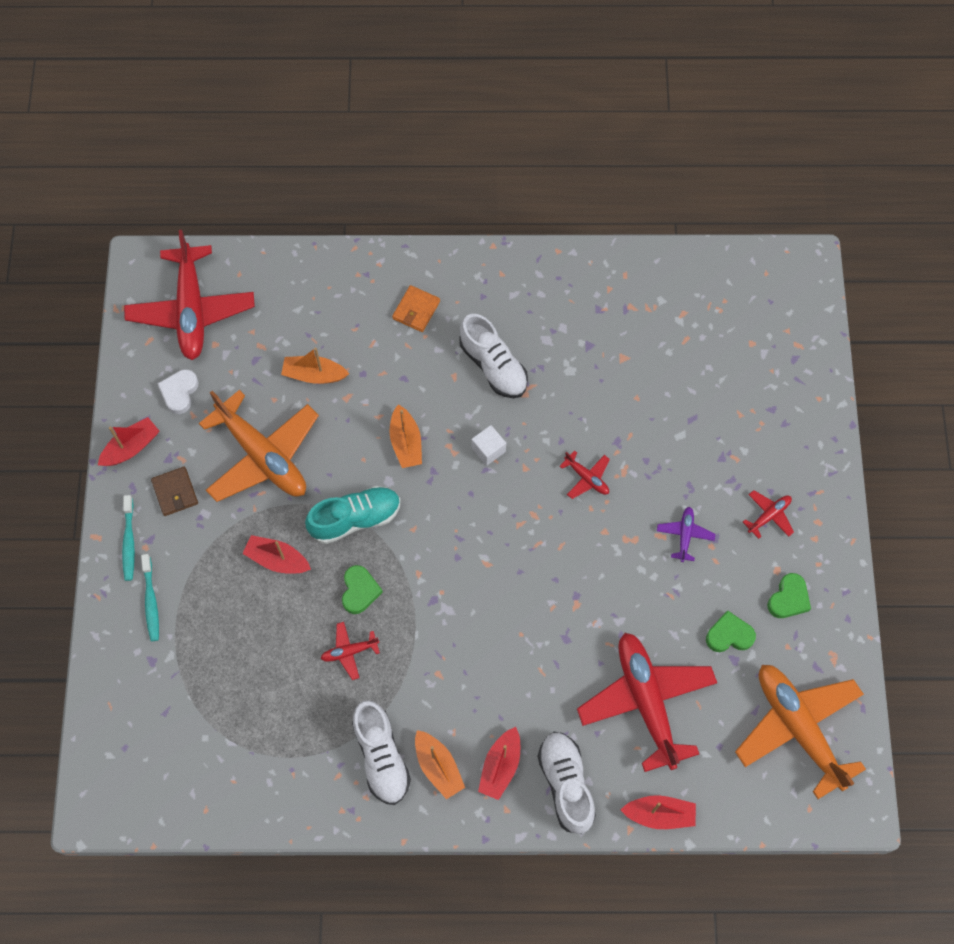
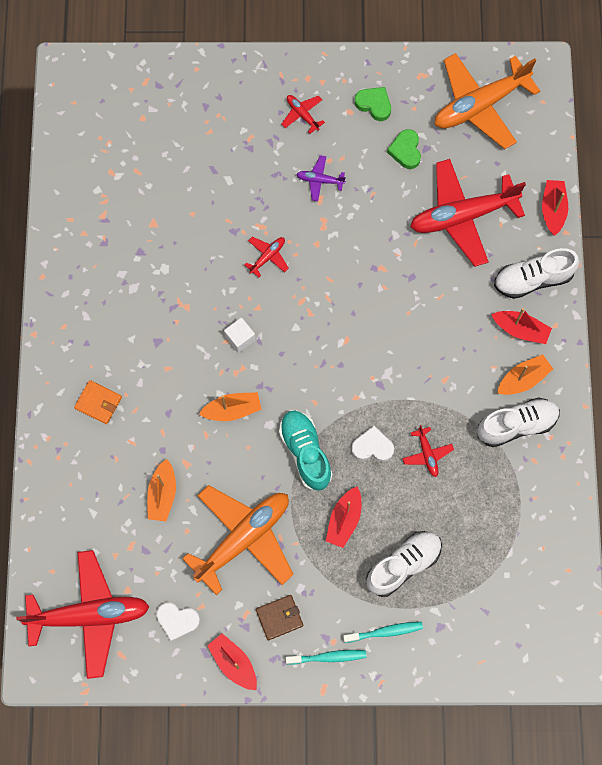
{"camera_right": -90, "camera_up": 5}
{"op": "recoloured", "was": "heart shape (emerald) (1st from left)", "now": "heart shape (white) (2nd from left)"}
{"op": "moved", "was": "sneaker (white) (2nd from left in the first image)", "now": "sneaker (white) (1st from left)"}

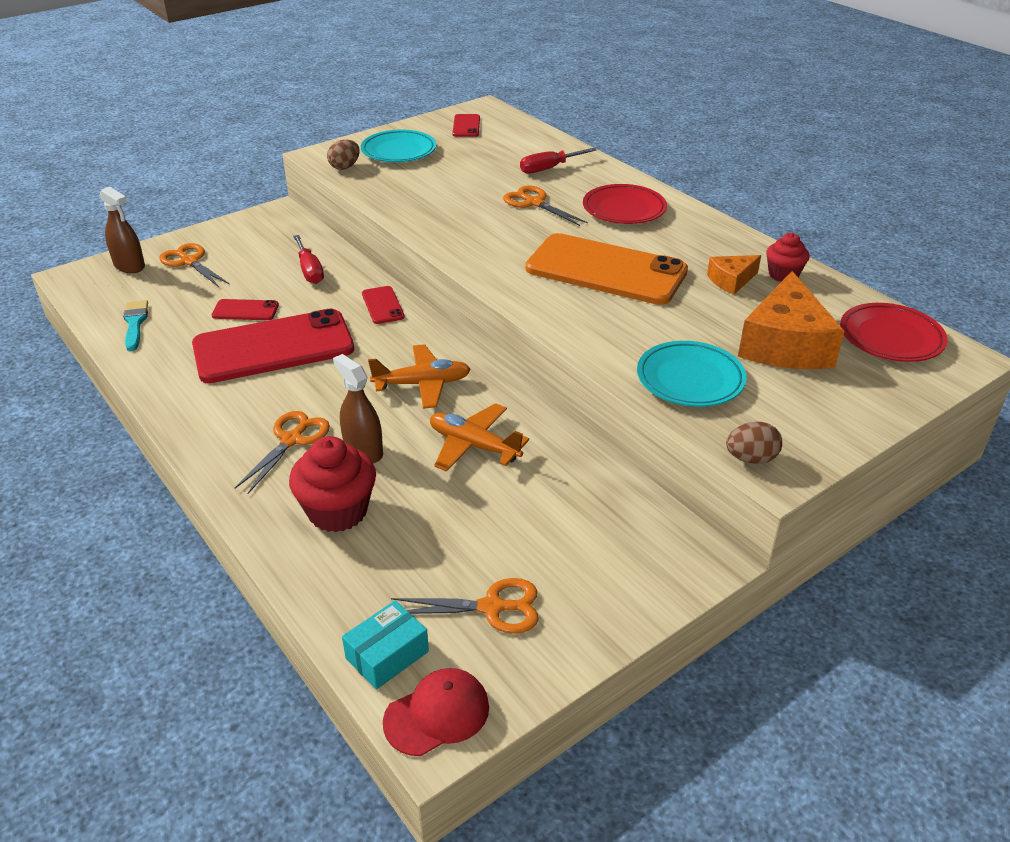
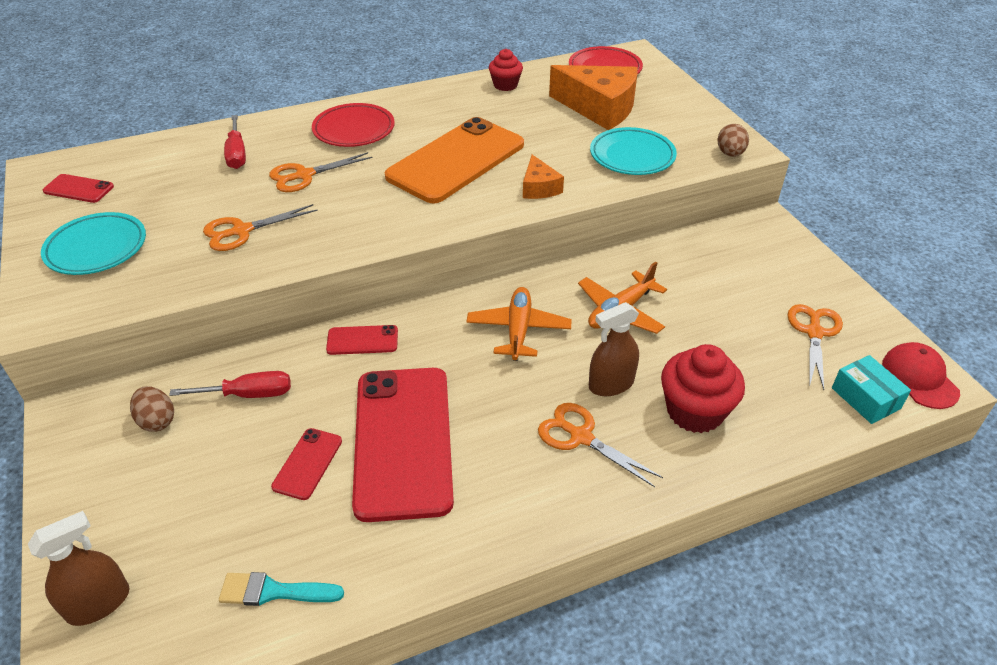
{"camera_right": -75, "camera_up": 5}
{"op": "moved", "was": "scissors (bright orange) (1st from left)"}
{"op": "moved", "was": "egg (russet) (1st from left)"}
{"op": "moved", "was": "cheese wedge (bright orange) (1st from left)"}

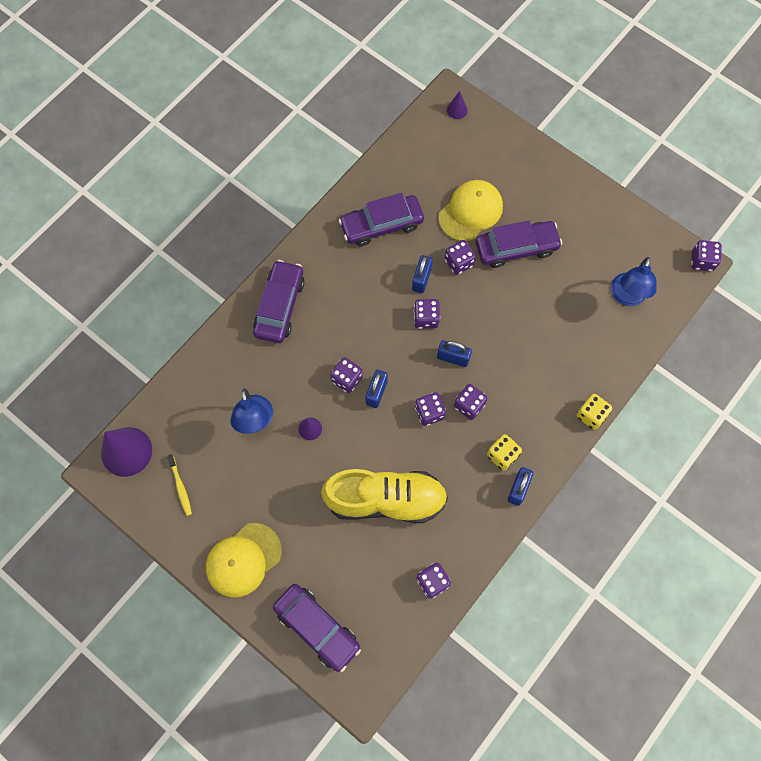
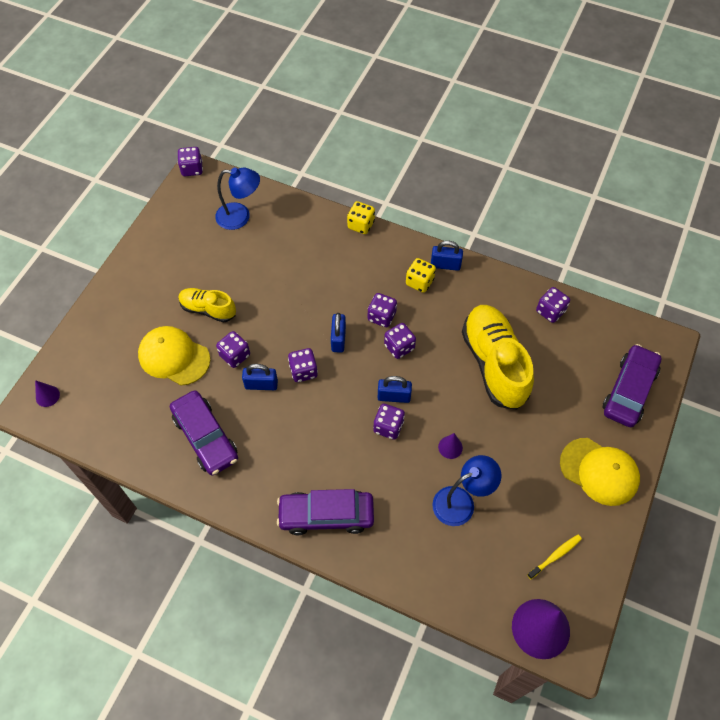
{"camera_right": -105, "camera_up": -10}
{"op": "replaced", "was": "automobile (violet) (4th from left)", "now": "sneaker (bright yellow) (1st from left)"}

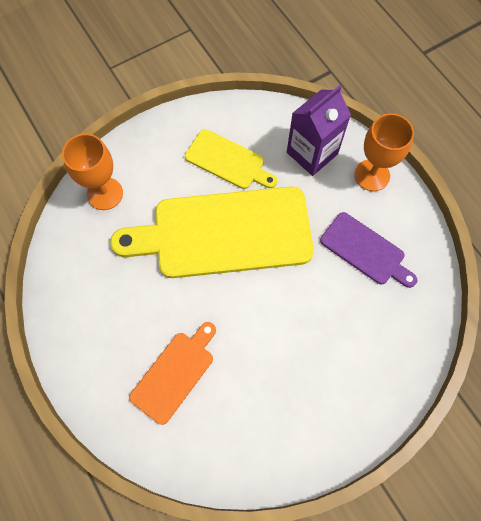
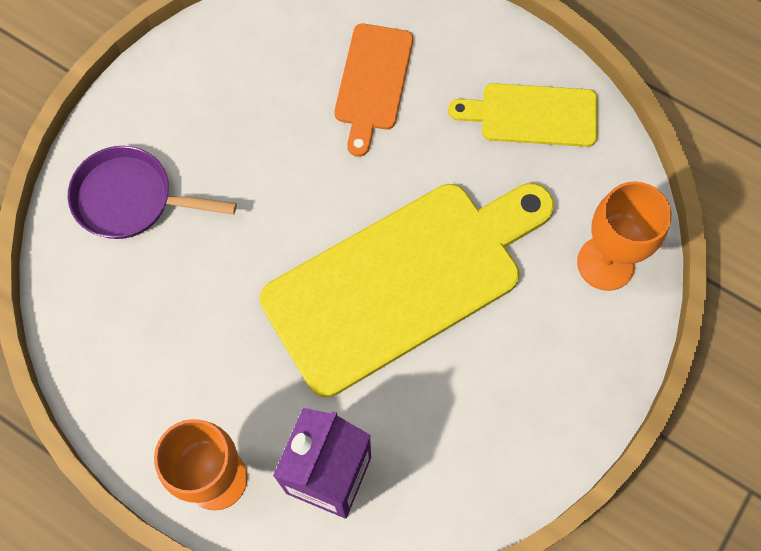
{"camera_right": 155, "camera_up": 0}
{"op": "moved", "was": "chopping board (bright yellow) (2nd from left)"}
{"op": "removed", "was": "chopping board (violet)"}
{"op": "added", "now": "frying pan (violet)"}

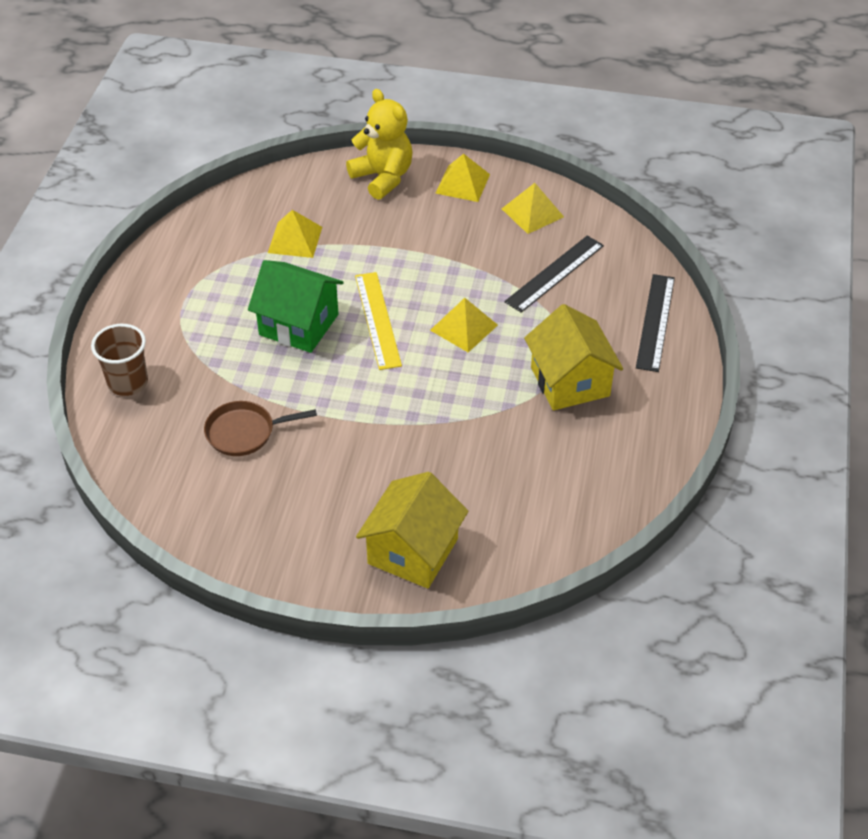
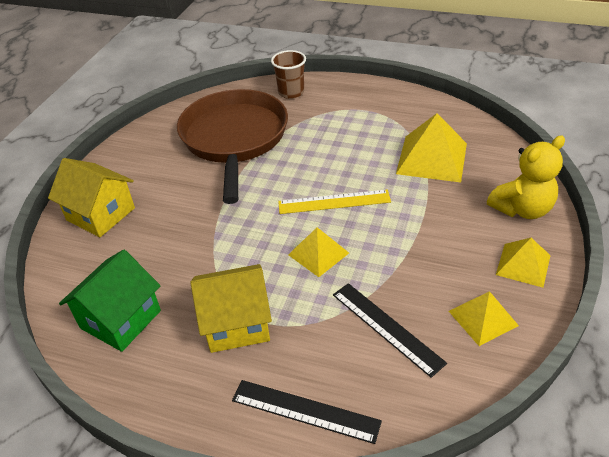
{"camera_right": 100, "camera_up": -5}
{"op": "resized", "was": "frying pan (russet)", "ratio": 2.38}
{"op": "moved", "was": "house (emerald)"}
{"op": "resized", "was": "pyramid shape (bright yellow) (1st from left in the first image)", "ratio": 1.66}

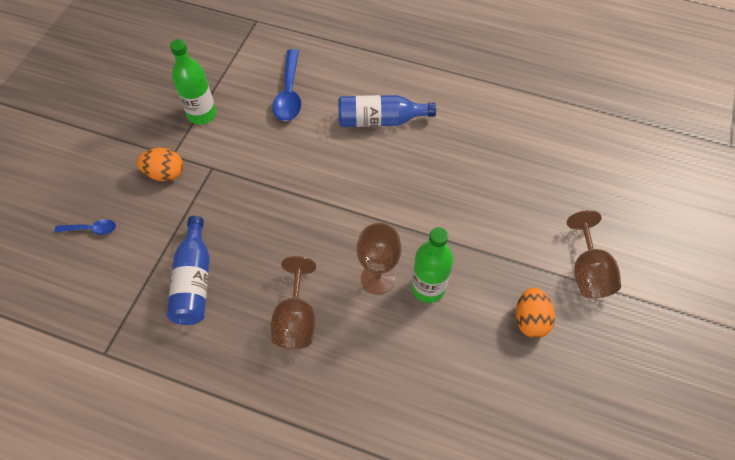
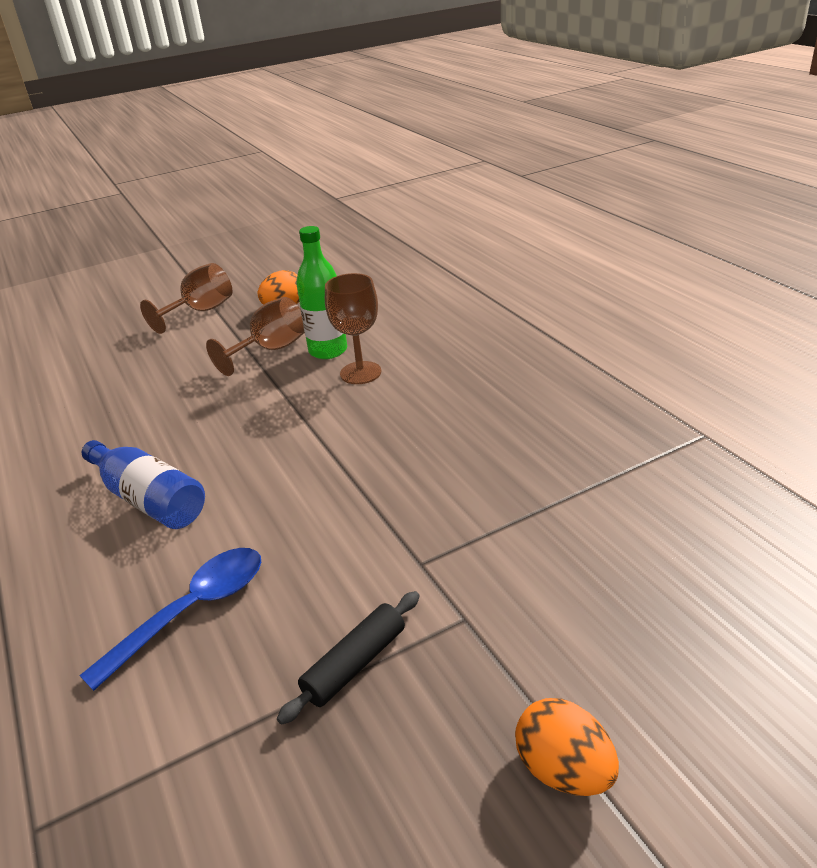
{"camera_right": -135, "camera_up": -25}
{"op": "removed", "was": "tablespoon (cobalt) (1st from left)"}
{"op": "moved", "was": "egg (bright orange) (1st from left in the first image)", "now": "egg (bright orange) (2nd from left)"}
{"op": "removed", "was": "drink bottle (cobalt) (1st from left)"}
{"op": "replaced", "was": "drink bottle (emerald) (1st from left)", "now": "dough roller (jet-black)"}
{"op": "moved", "was": "goblet (russet) (1st from left in the first image)", "now": "goblet (russet) (2nd from left)"}

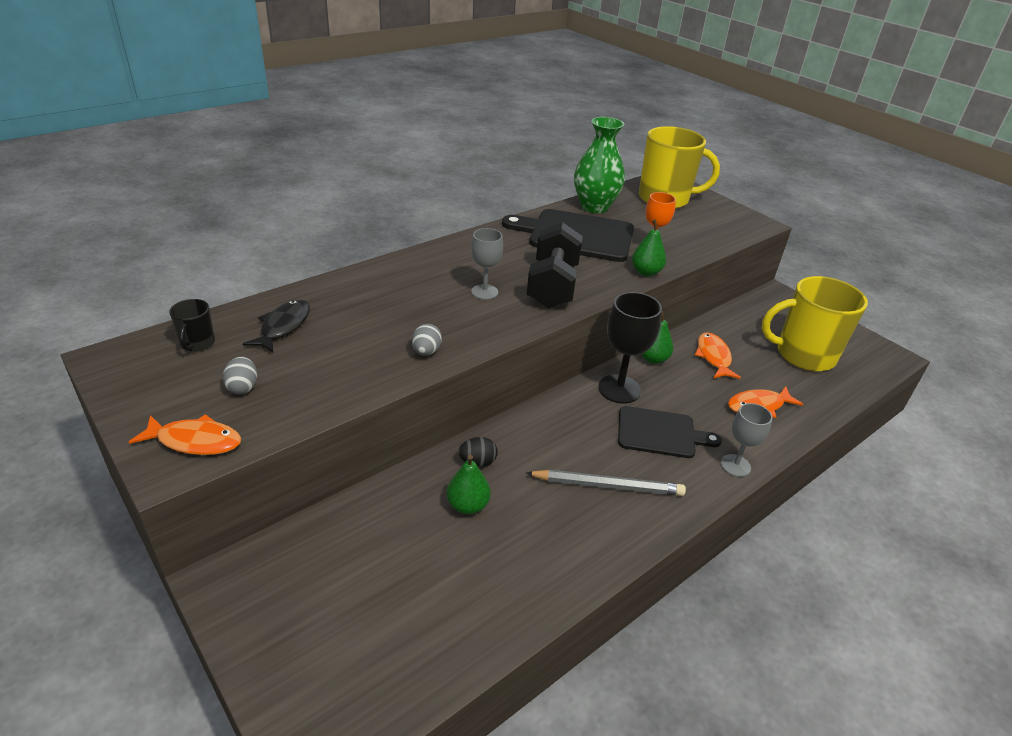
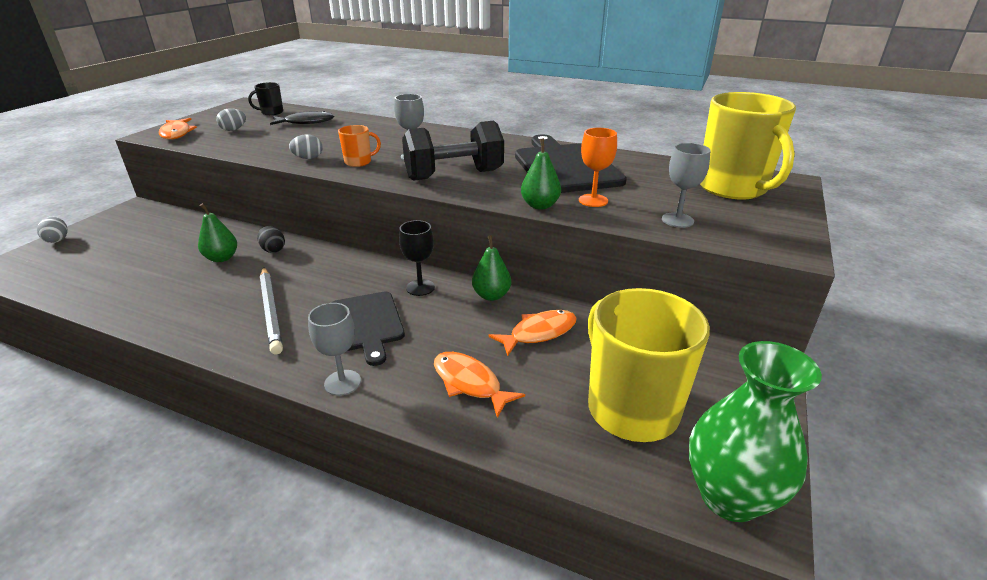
{"camera_right": 65, "camera_up": -5}
{"op": "moved", "was": "flower vase (emerald)"}
{"op": "resized", "was": "goblet (jet-black)", "ratio": 0.62}
{"op": "added", "now": "egg (gray) (1st from left)"}
{"op": "added", "now": "coffee mug (bright orange)"}
{"op": "added", "now": "goblet (gray) (3rd from left)"}

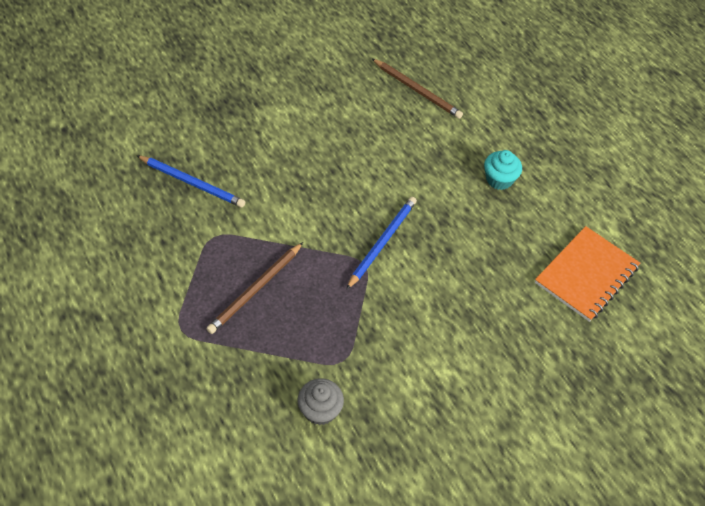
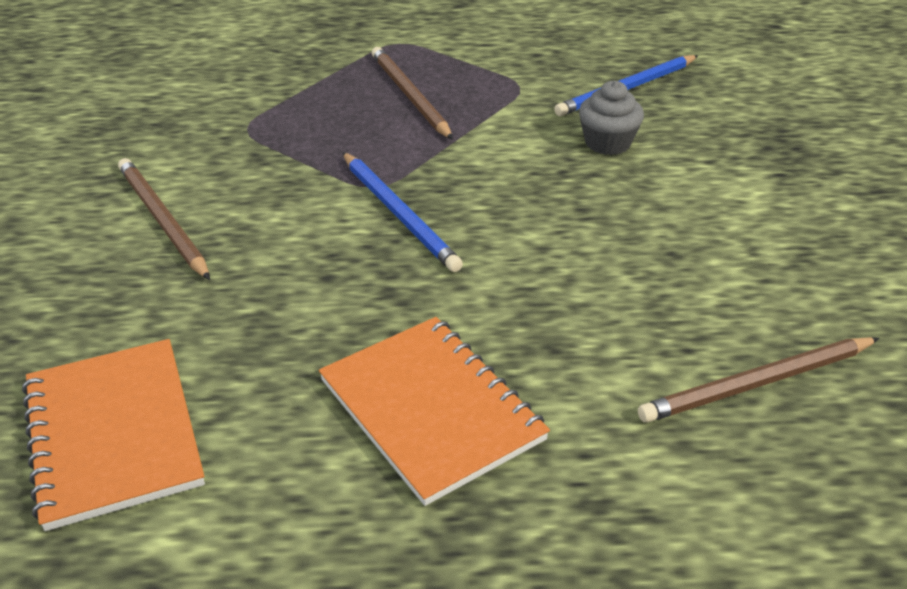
{"camera_right": 120, "camera_up": -15}
{"op": "moved", "was": "cupcake (gray)"}
{"op": "replaced", "was": "cupcake (turquoise)", "now": "exercise book (bright orange) (2nd from left)"}
{"op": "added", "now": "pencil (russet) (1st from left)"}

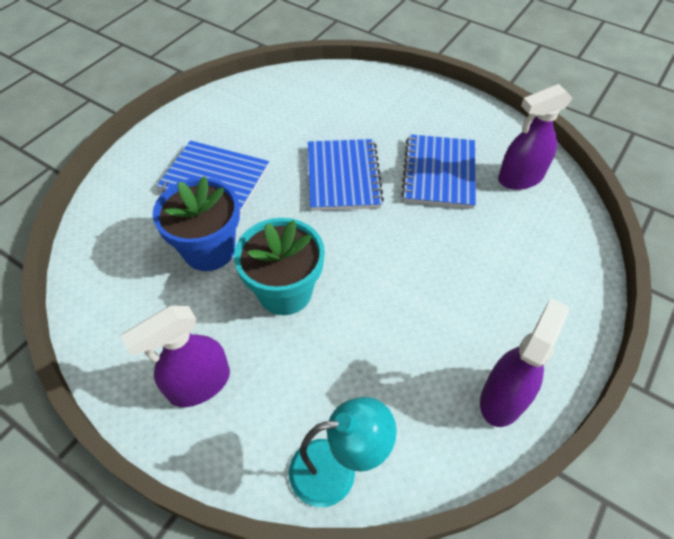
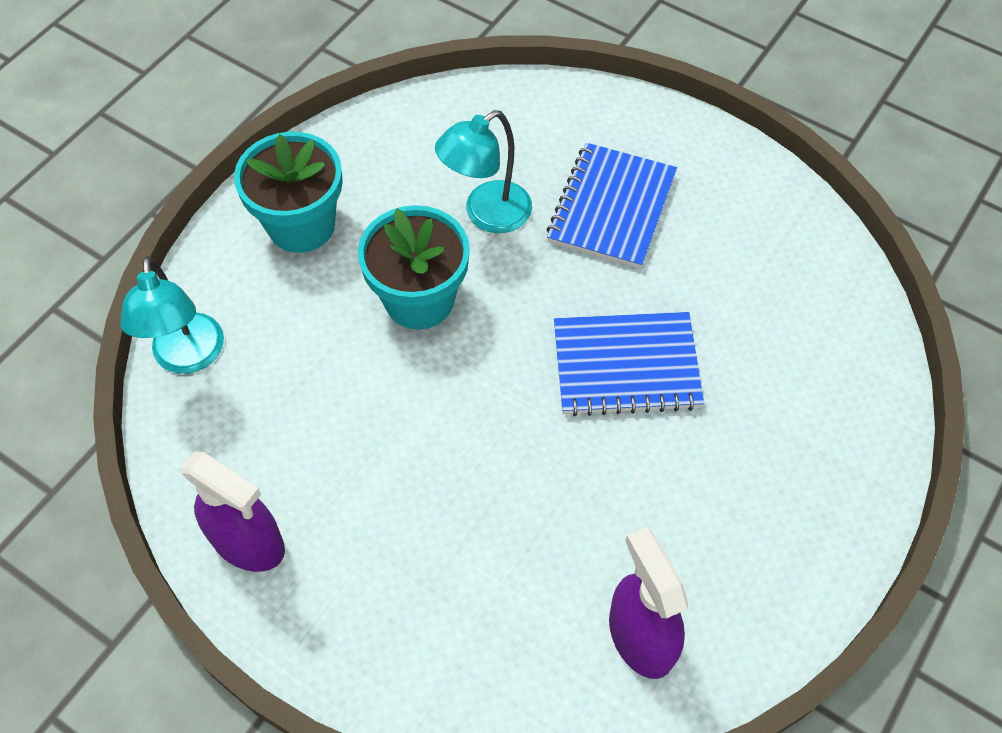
{"camera_right": 90, "camera_up": 5}
{"op": "replaced", "was": "spray bottle (violet) (1st from left)", "now": "flower pot (turquoise) (1st from left)"}
{"op": "replaced", "was": "flower pot (cobalt)", "now": "desk lamp (turquoise) (2nd from left)"}
{"op": "removed", "was": "exercise book (cobalt) (3rd from left)"}

